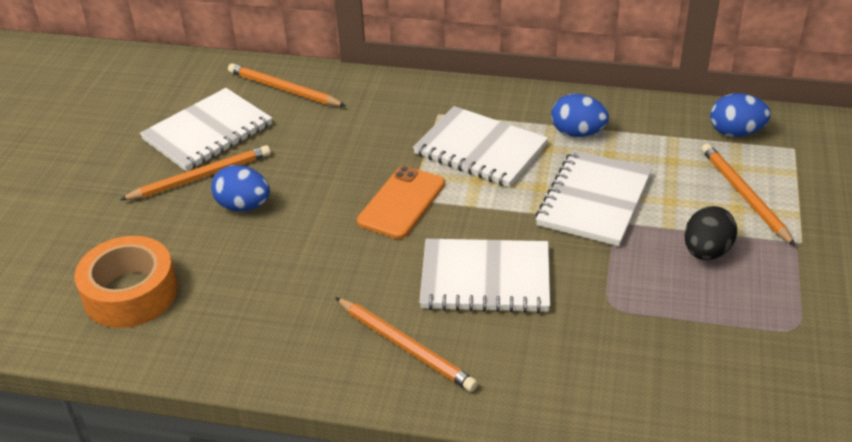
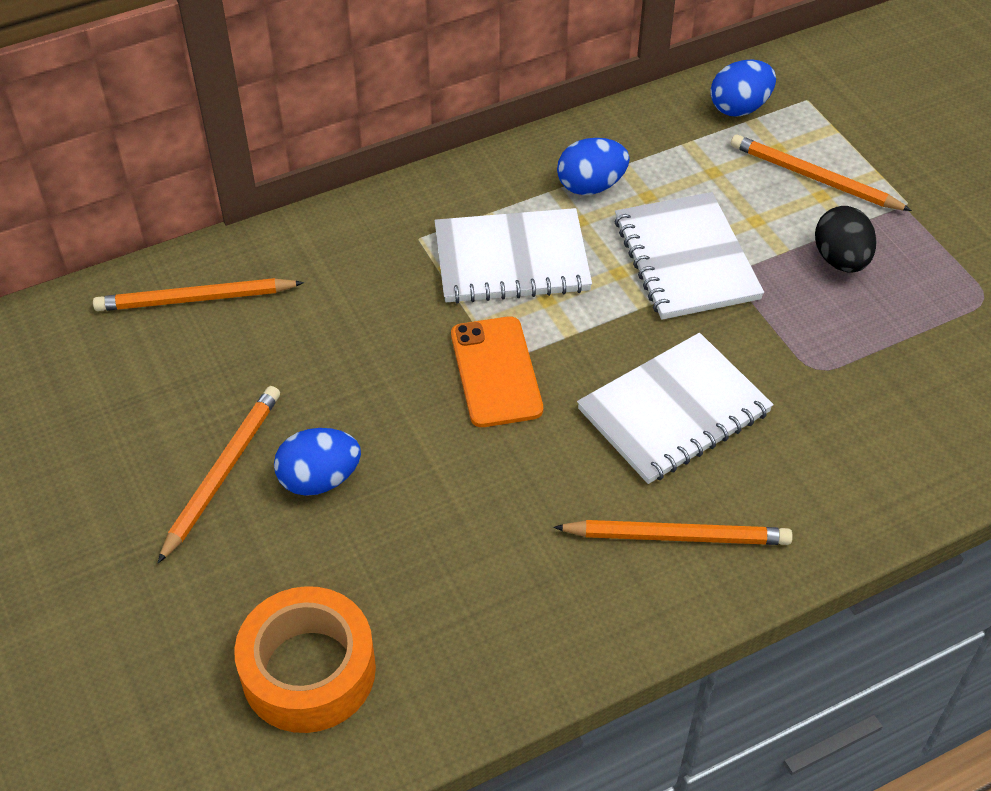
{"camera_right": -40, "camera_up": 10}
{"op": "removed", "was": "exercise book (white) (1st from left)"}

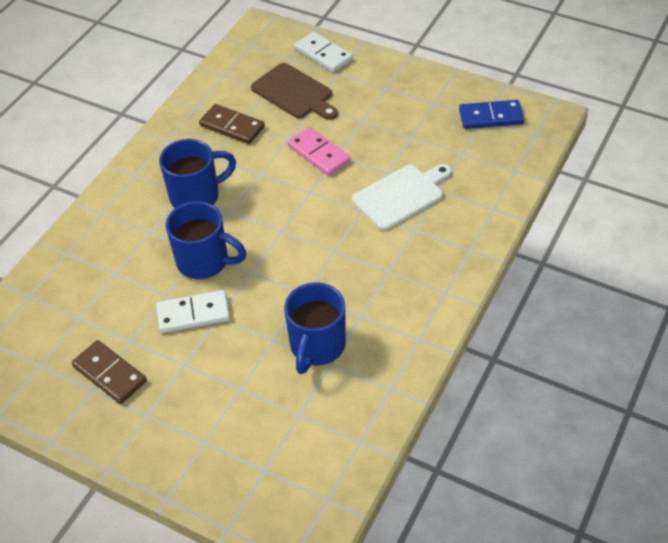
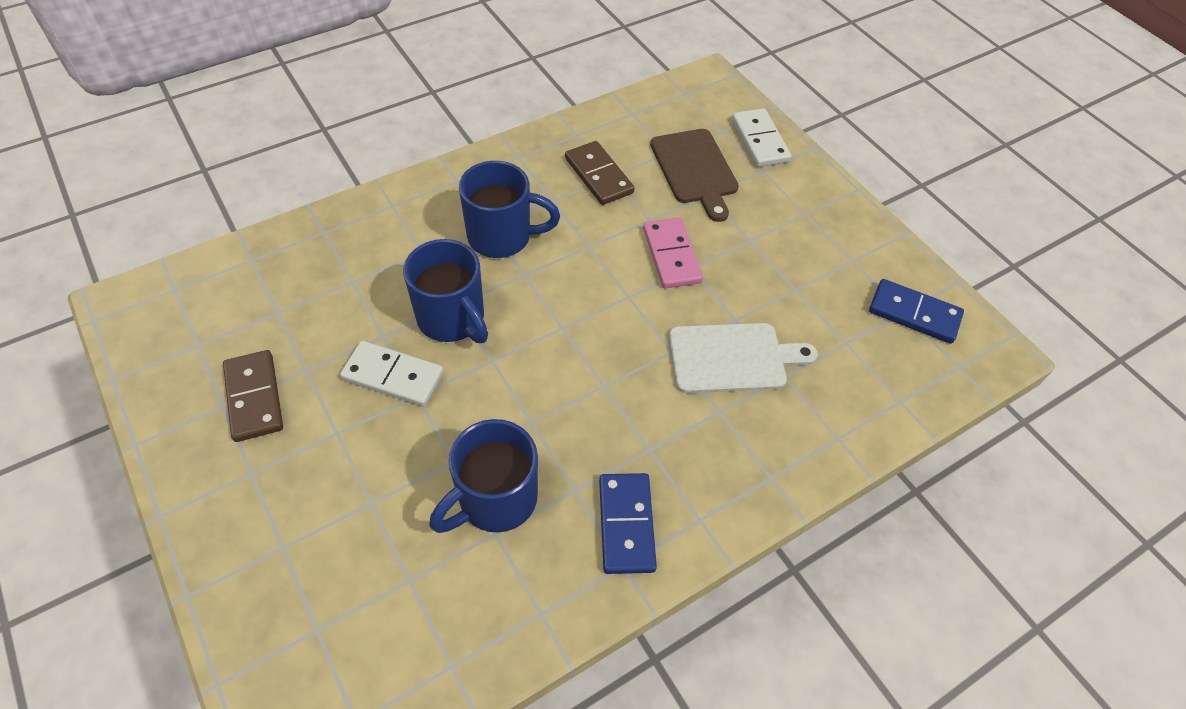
{"camera_right": 25, "camera_up": 5}
{"op": "added", "now": "domino tile (cobalt) (1st from left)"}

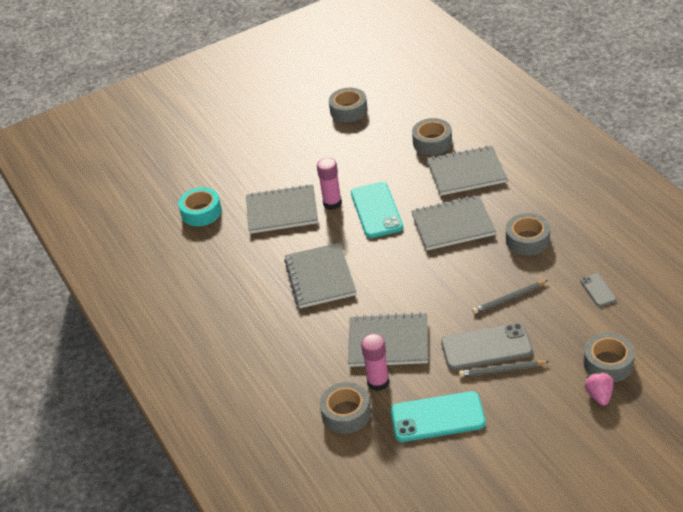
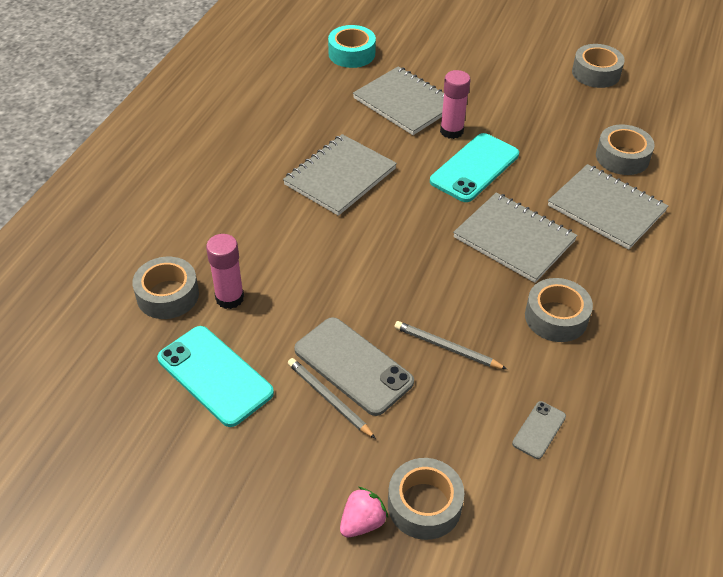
{"camera_right": 45, "camera_up": 5}
{"op": "removed", "was": "exercise book (gray) (3rd from left)"}

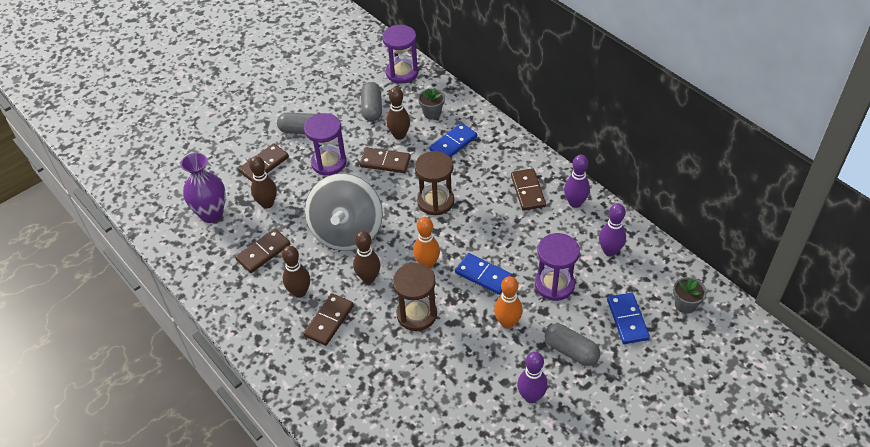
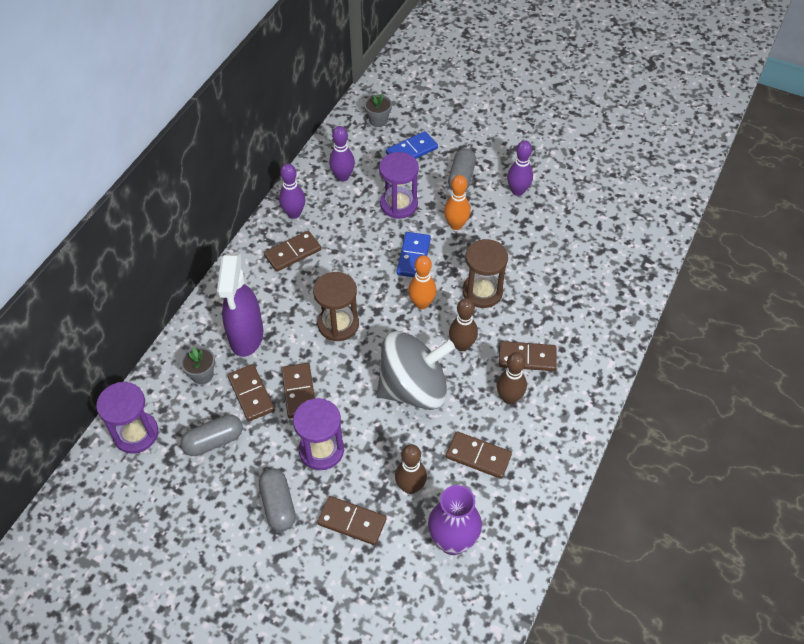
{"camera_right": -115, "camera_up": 5}
{"op": "replaced", "was": "bowling pin (russet) (4th from left)", "now": "domino tile (russet) (1st from left)"}
{"op": "replaced", "was": "domino tile (cobalt) (1st from left)", "now": "spray bottle (violet)"}

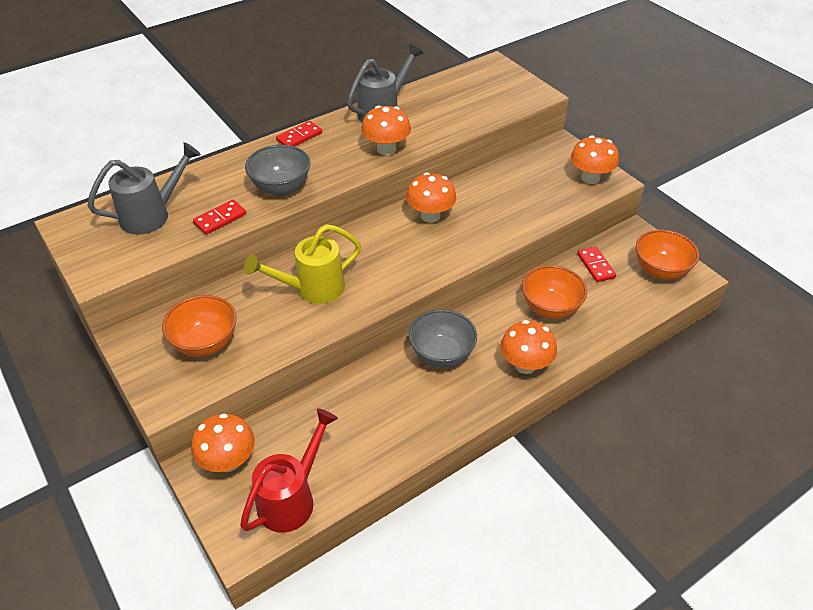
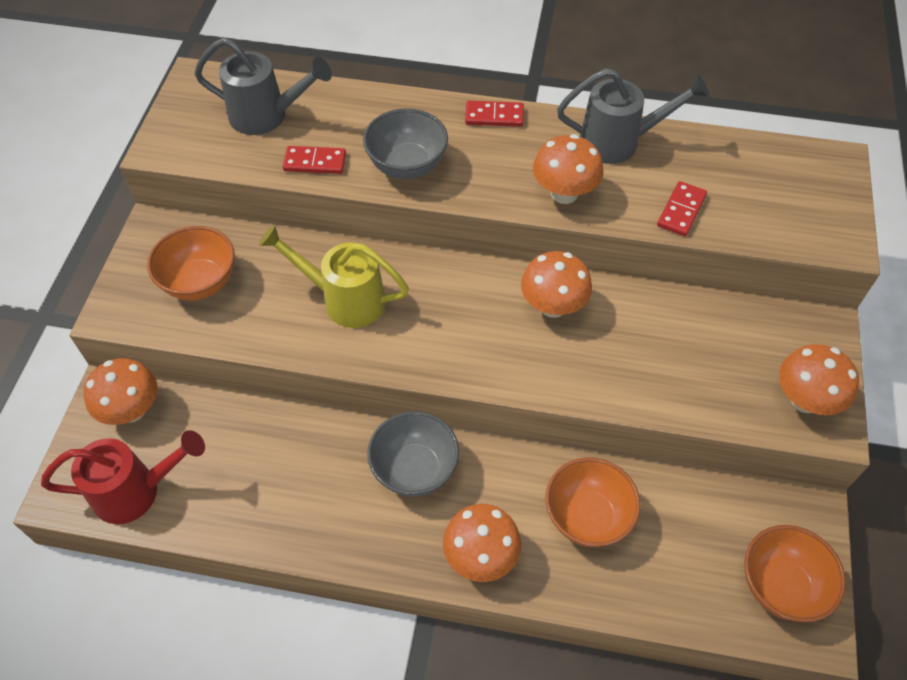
{"camera_right": 45, "camera_up": 10}
{"op": "moved", "was": "domino tile (red) (3rd from left)"}

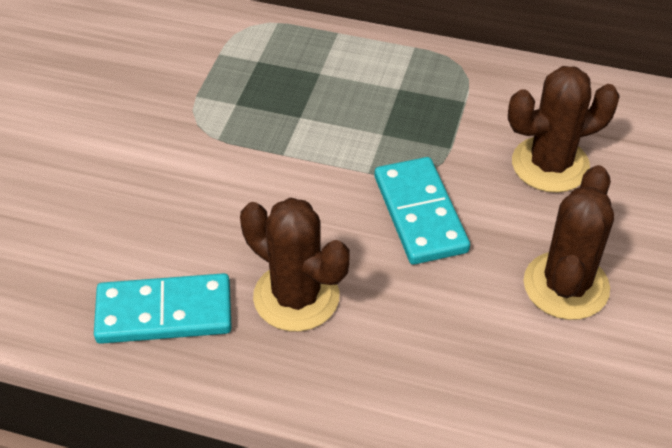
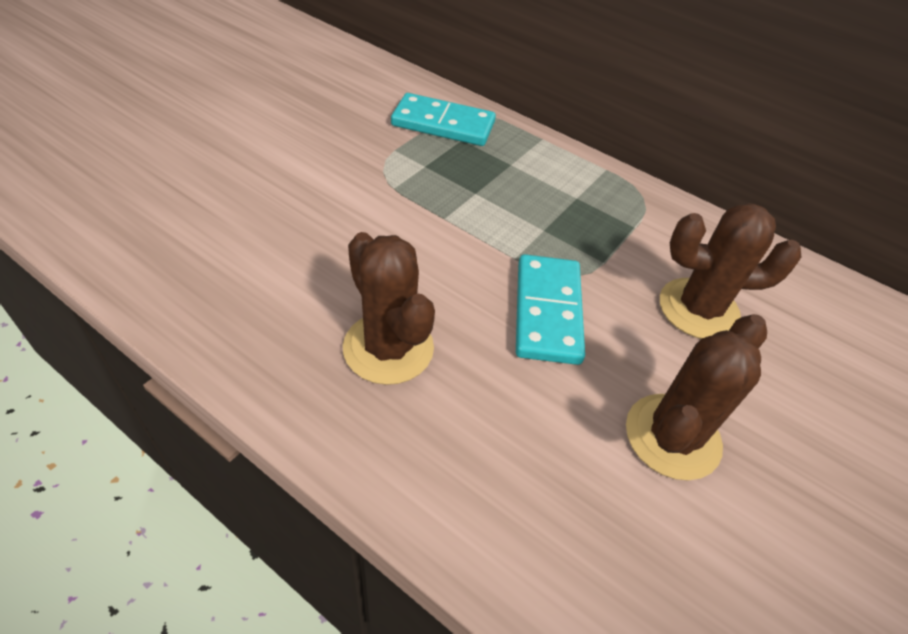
{"camera_right": 15, "camera_up": 0}
{"op": "moved", "was": "domino tile (turquoise) (1st from left)"}

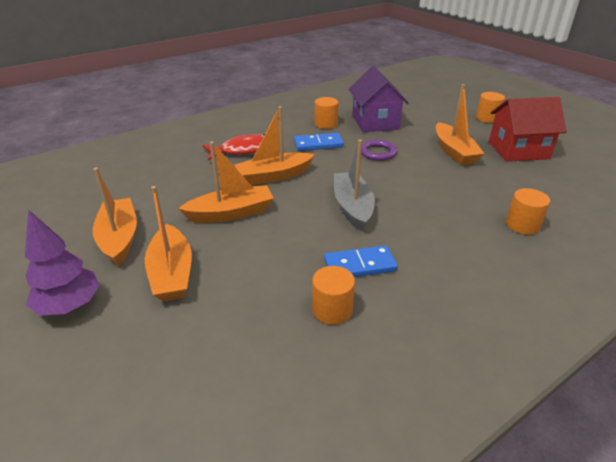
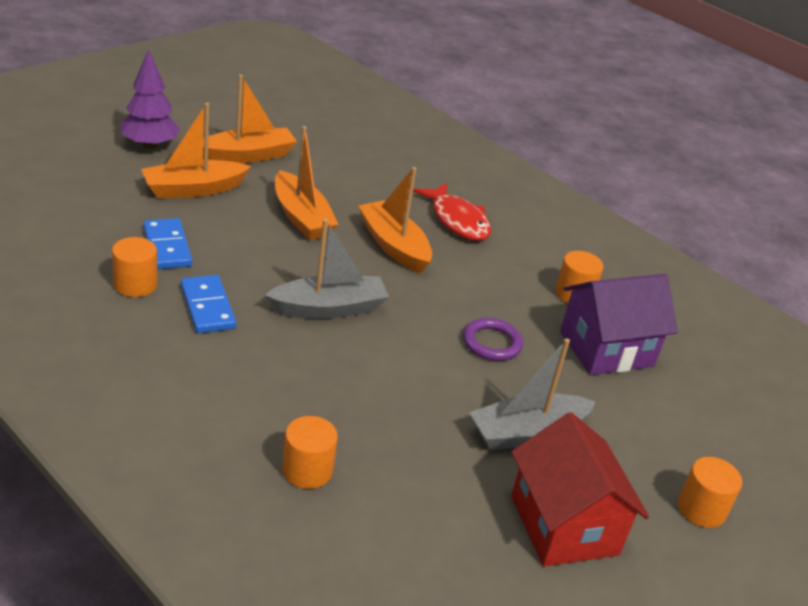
{"camera_right": 75, "camera_up": 0}
{"op": "moved", "was": "domino tile (cobalt) (1st from left)"}
{"op": "recoloured", "was": "boat (bright orange) (5th from left)", "now": "boat (gray) (2nd from left)"}

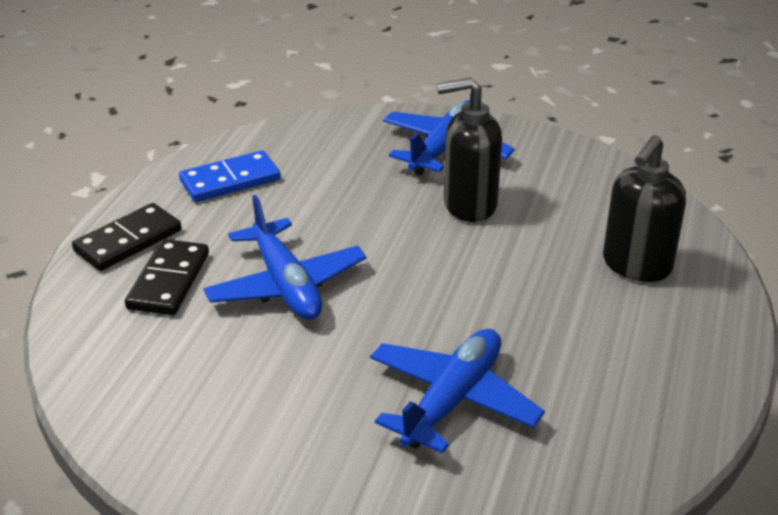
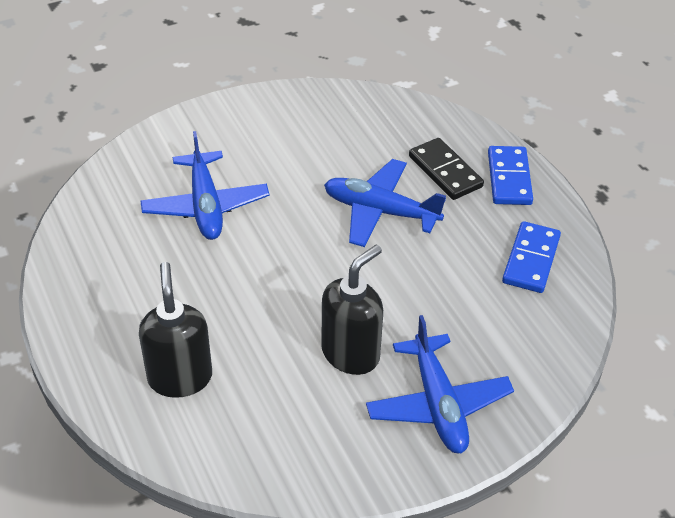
{"camera_right": 135, "camera_up": 10}
{"op": "recoloured", "was": "domino tile (jet-black) (1st from left)", "now": "domino tile (cobalt) (1st from left)"}

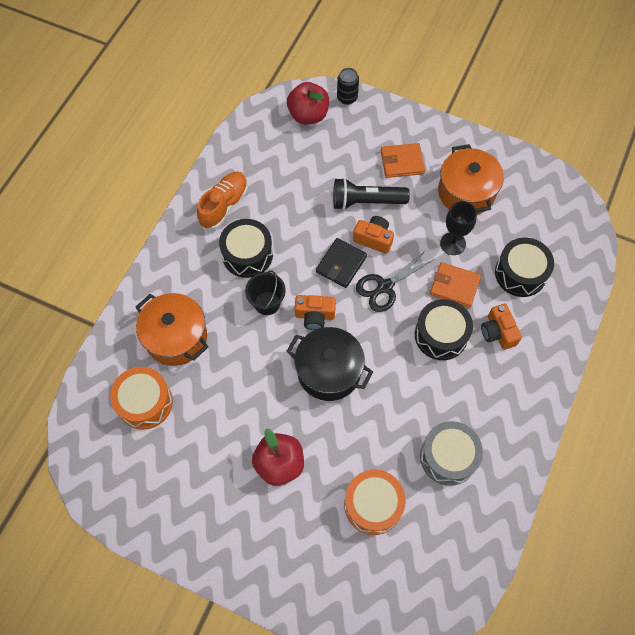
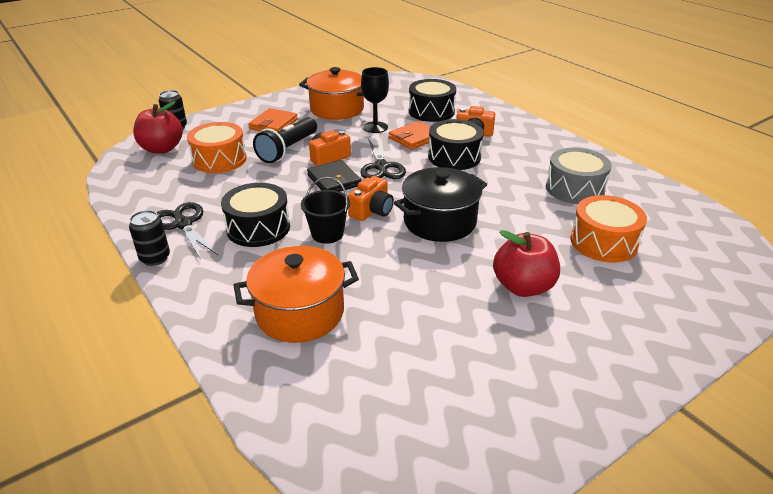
{"camera_right": -60, "camera_up": -30}
{"op": "moved", "was": "drum (bright orange) (1st from left)"}
{"op": "replaced", "was": "sneaker (bright orange)", "now": "scissors (jet-black) (1st from left)"}
{"op": "added", "now": "tin (jet-black) (1st from left)"}

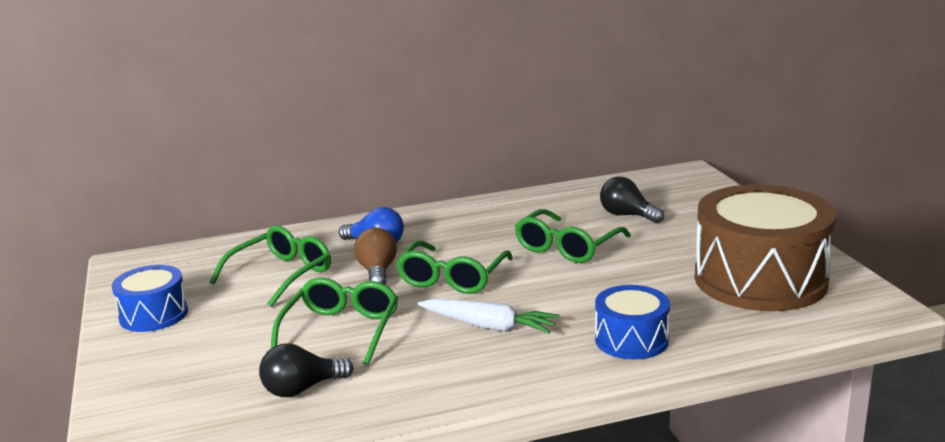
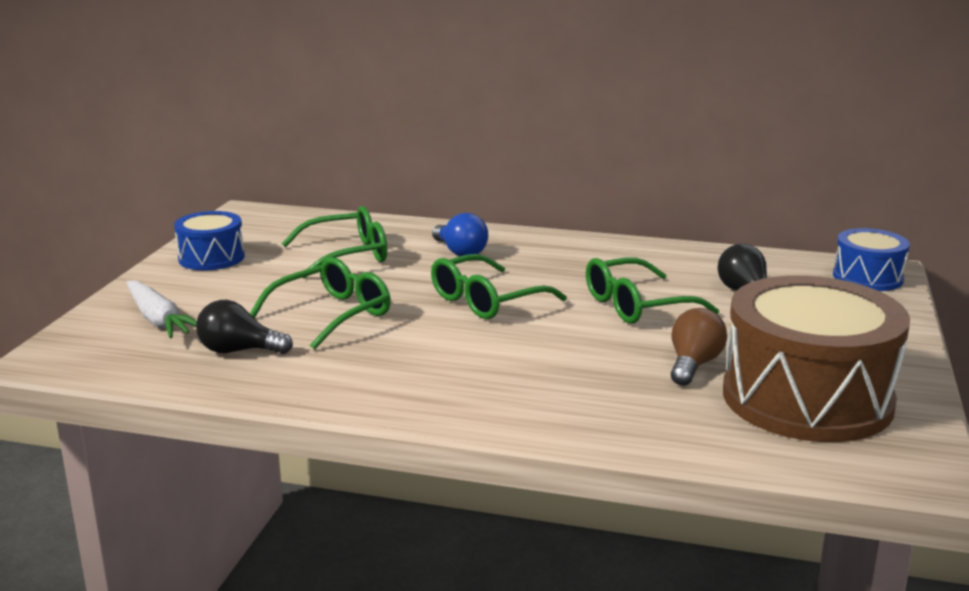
{"camera_right": 30, "camera_up": 0}
{"op": "moved", "was": "bulb (russet)"}
{"op": "moved", "was": "toy carrot (white)"}
{"op": "moved", "was": "drum (cobalt) (2nd from left)"}

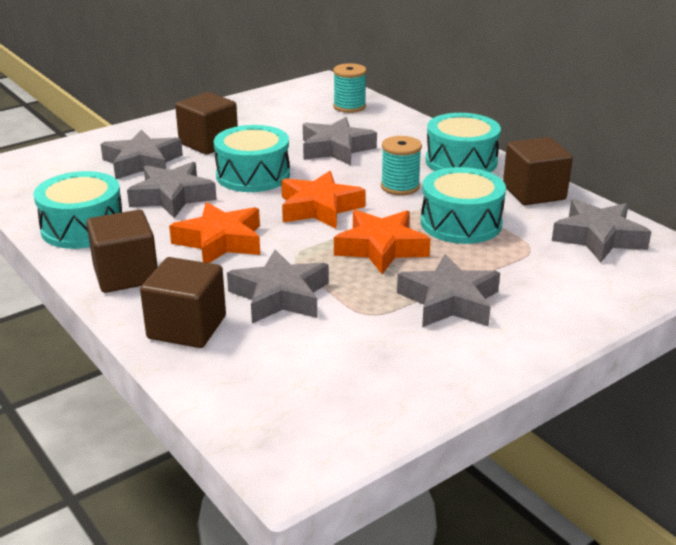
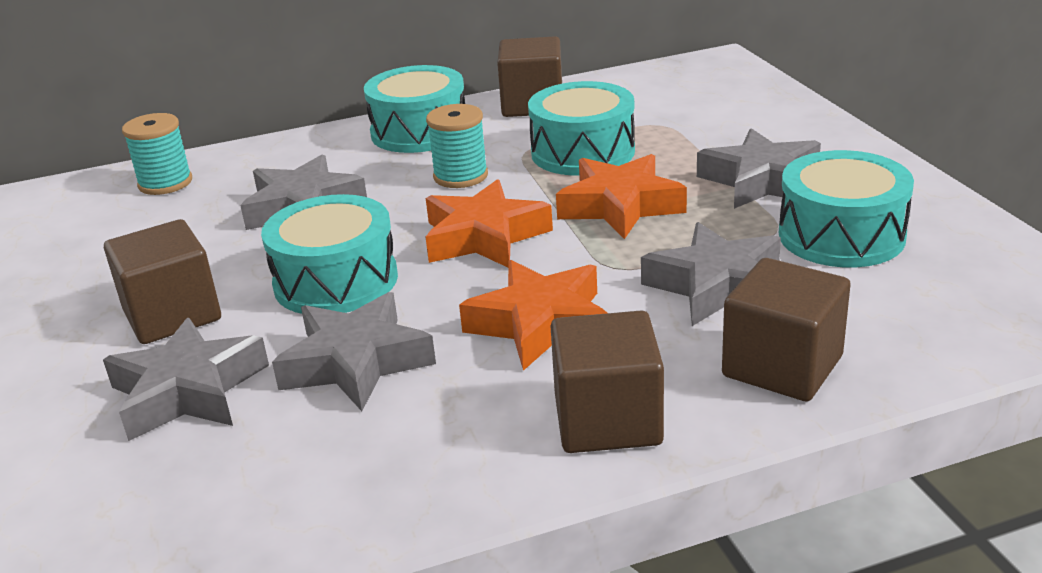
{"camera_right": -70, "camera_up": 0}
{"op": "moved", "was": "drum (turquoise) (1st from left in the first image)", "now": "drum (turquoise) (4th from left)"}
{"op": "removed", "was": "five-pointed star (gray) (6th from left)"}

